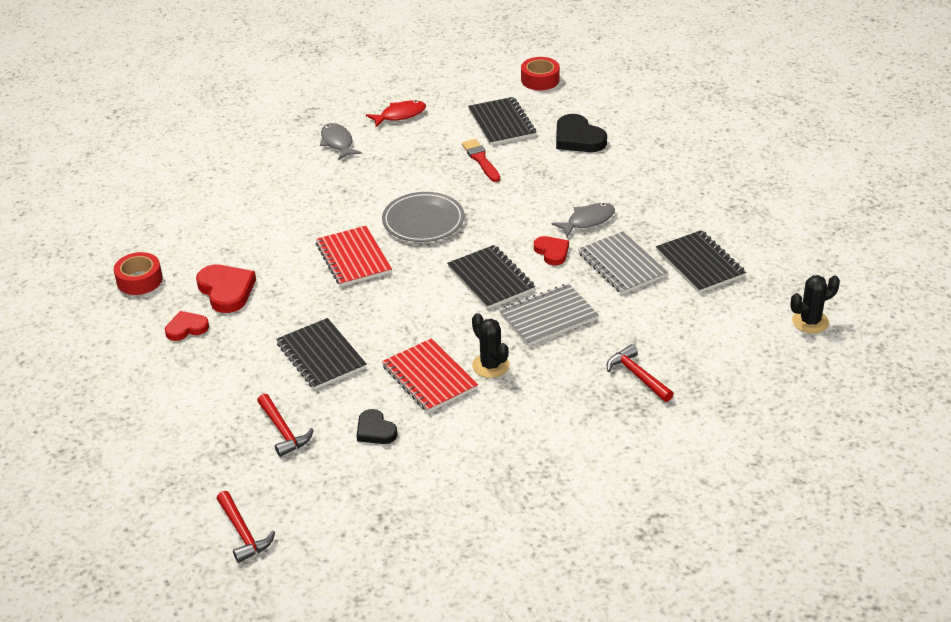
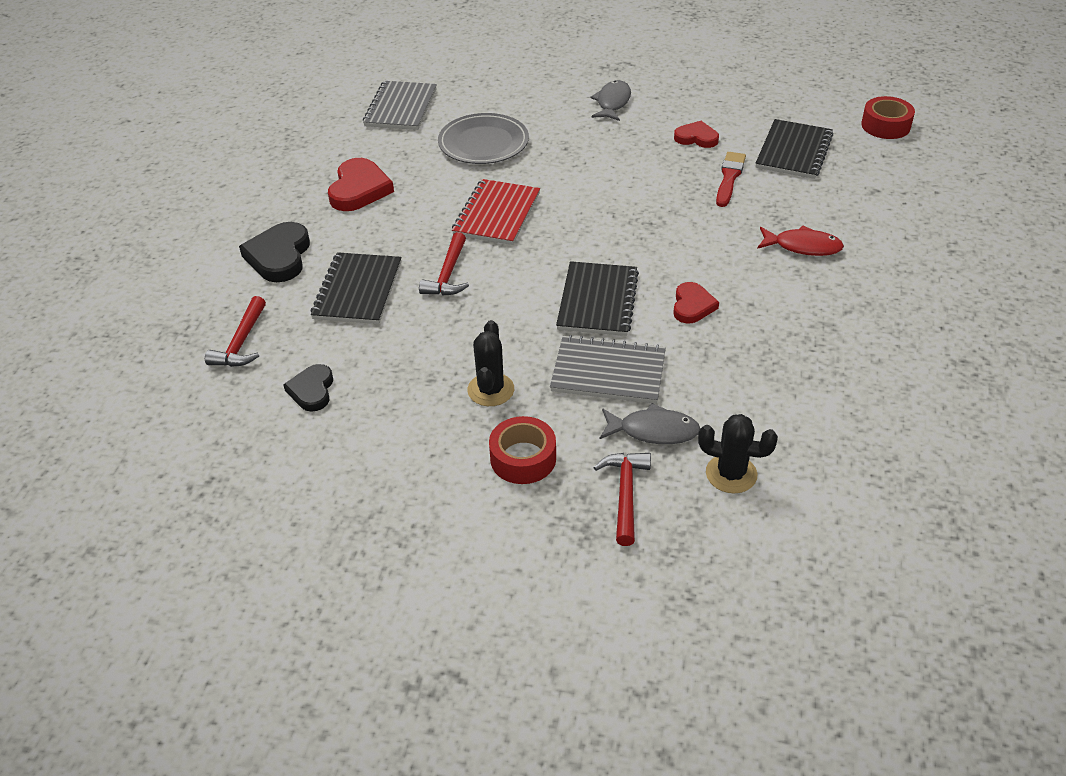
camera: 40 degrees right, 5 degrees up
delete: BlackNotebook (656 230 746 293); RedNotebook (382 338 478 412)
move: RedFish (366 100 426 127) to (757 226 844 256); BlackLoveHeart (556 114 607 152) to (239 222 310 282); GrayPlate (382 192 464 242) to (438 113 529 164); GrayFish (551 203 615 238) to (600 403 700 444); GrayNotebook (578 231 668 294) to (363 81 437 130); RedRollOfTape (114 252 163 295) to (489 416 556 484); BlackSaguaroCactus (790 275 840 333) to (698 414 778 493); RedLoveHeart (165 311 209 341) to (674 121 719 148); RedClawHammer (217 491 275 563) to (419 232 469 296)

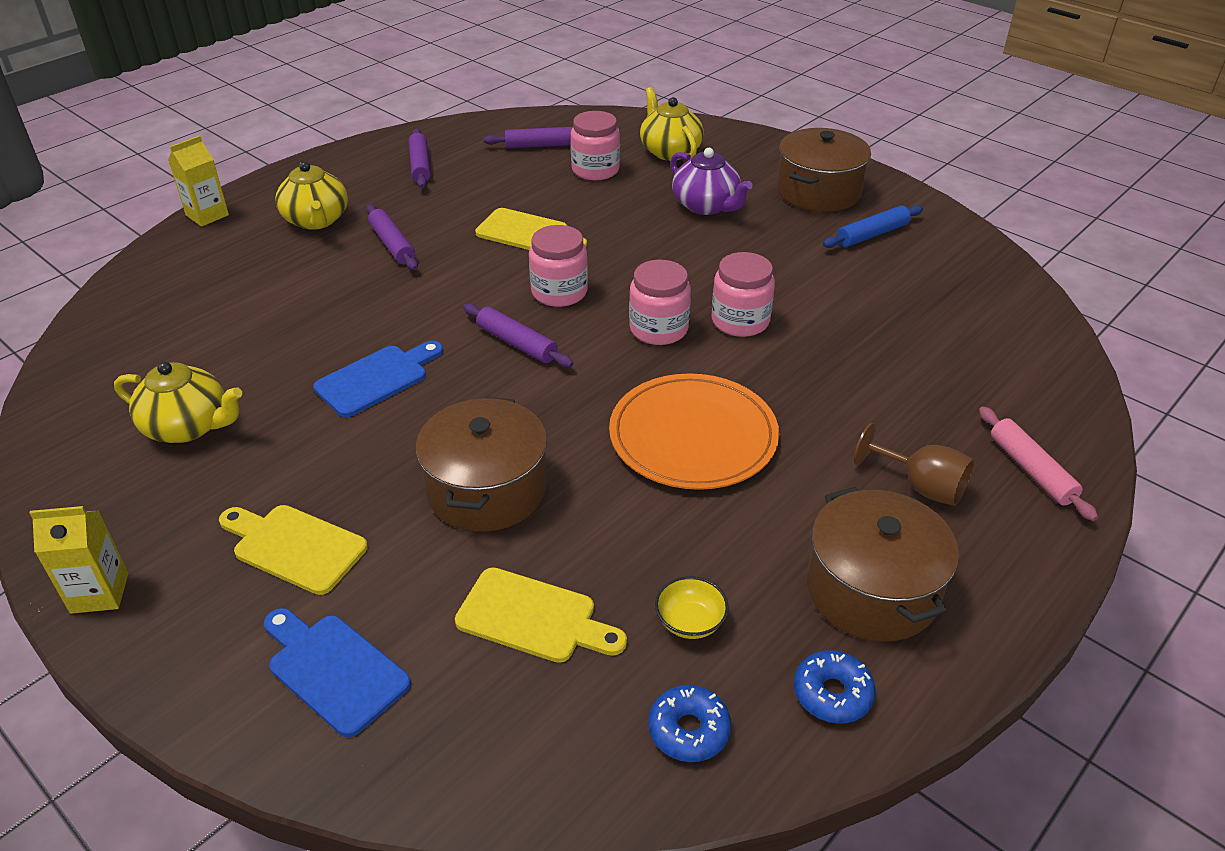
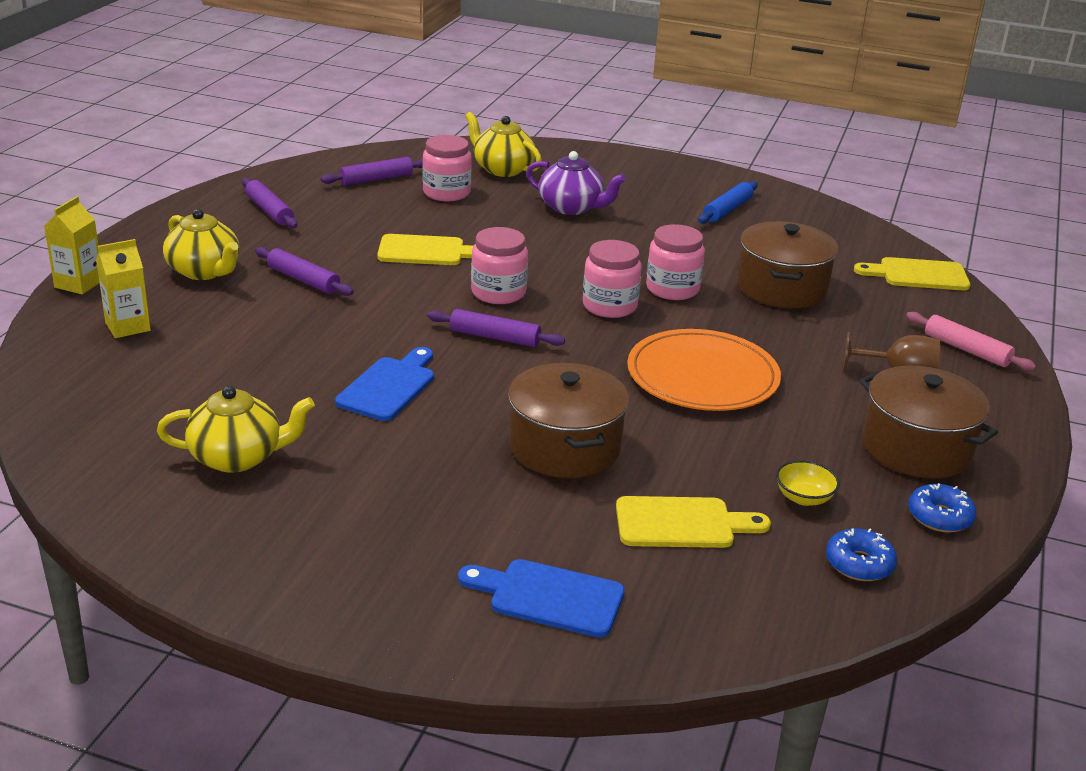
camera: 25 degrees left, 10 degrees down
move: BrownStockpot (777 128 871 212) to (737 221 839 308); YellowCuttingBoard (219 505 368 595) to (854 257 970 290); YellowCarton (29 506 129 614) to (96 239 151 338)

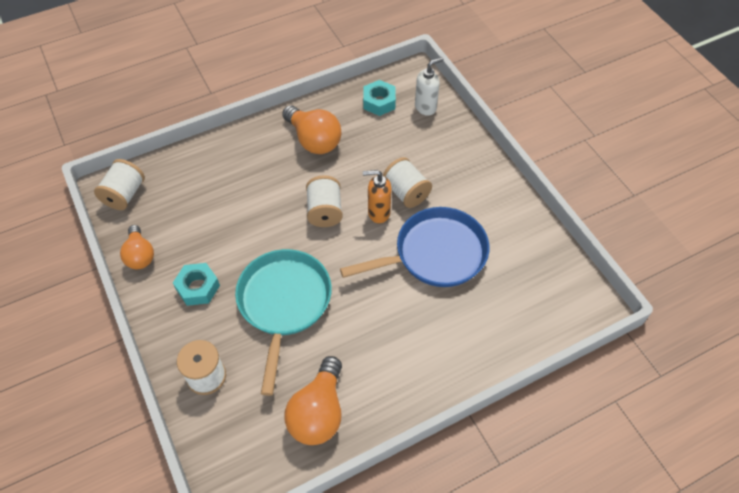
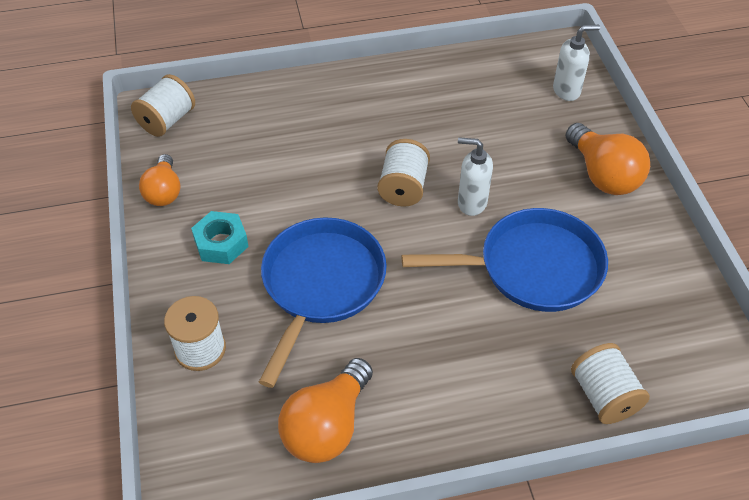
camera: 15 degrees right, 5 degrees down
delete: AquaNut (363 80 396 116)
move: OrangeColouredLightBulb (282 105 342 154) to (566 123 650 195); SnowWhiteReelOfThread (383 157 432 208) to (571 343 650 424)
recolor: OrangeColouredPumpBottle (363 170 391 223) to SnowWhitePumpBottle (458 137 493 216); AquaSkillet (235 249 332 396) to CobaltSkillet (259 218 387 388)

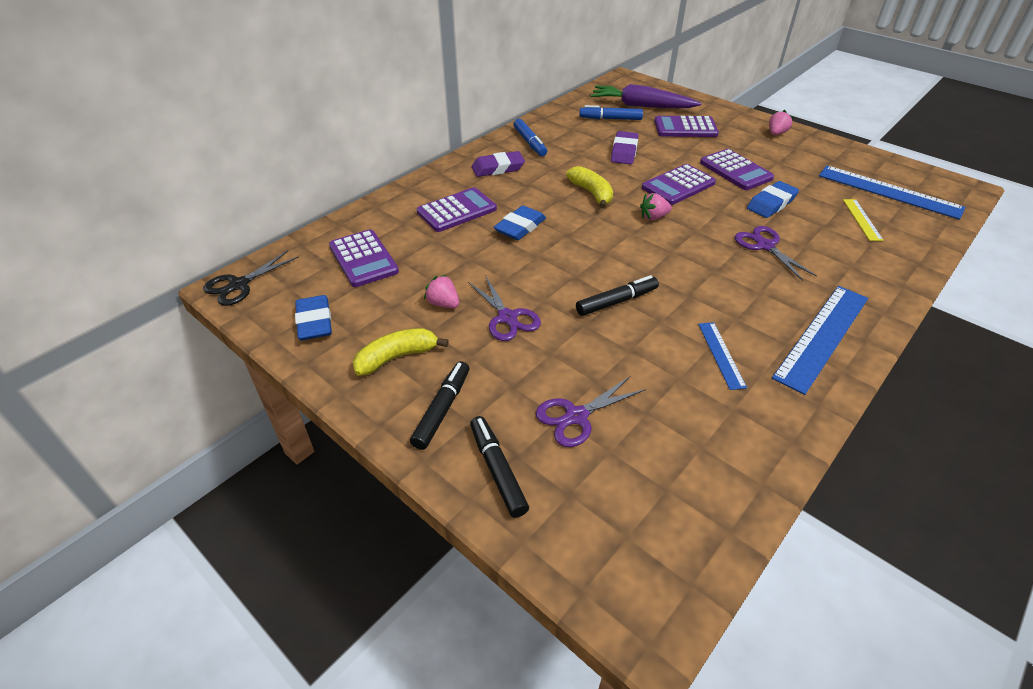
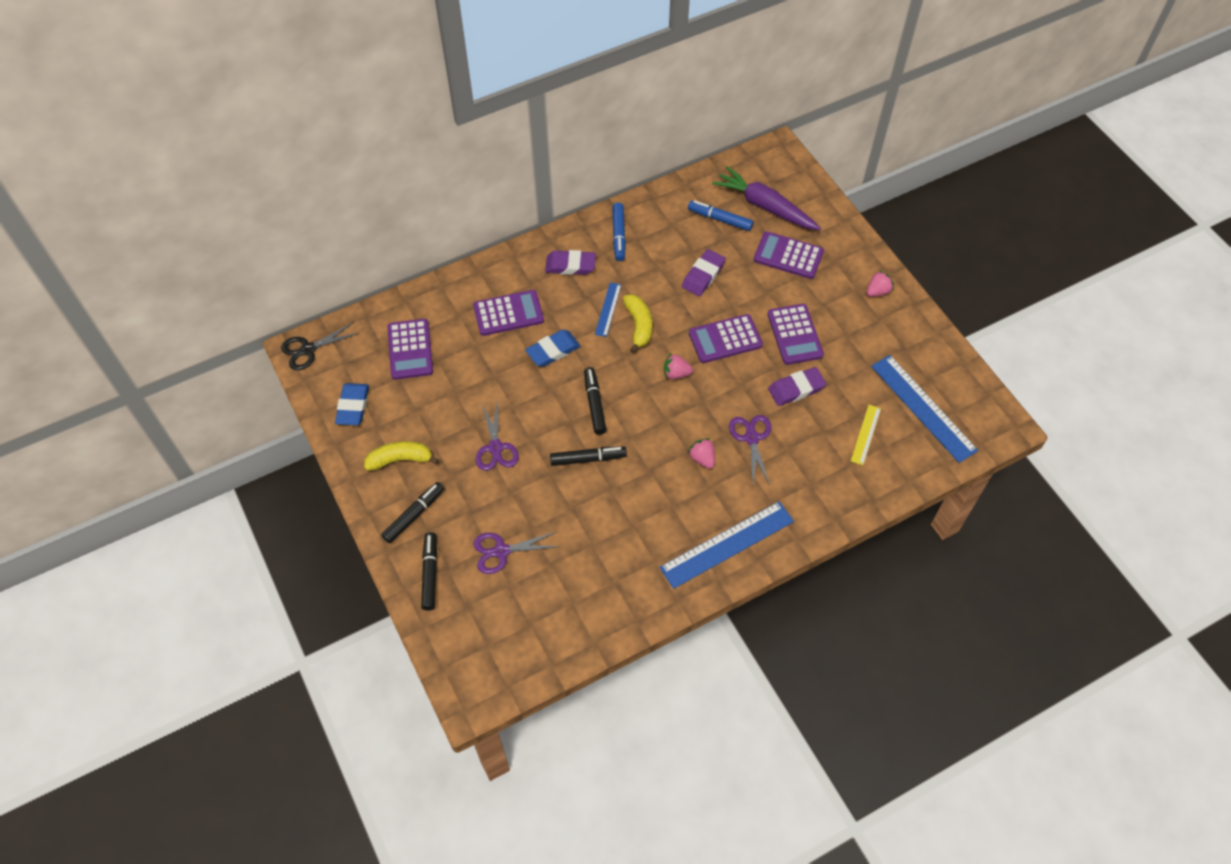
camera: 20 degrees right, 15 degrees up
insert: BlackMarker (584 367 607 435)
move: RosePinkToyStrawberry (424 275 459 308) to (687 438 715 469); CobaltStraightedge (698 322 747 390) to (595 283 621 337)
recolor: CobaltGumEraser (747 181 799 218) to VioletGumEraser (768 367 826 406)

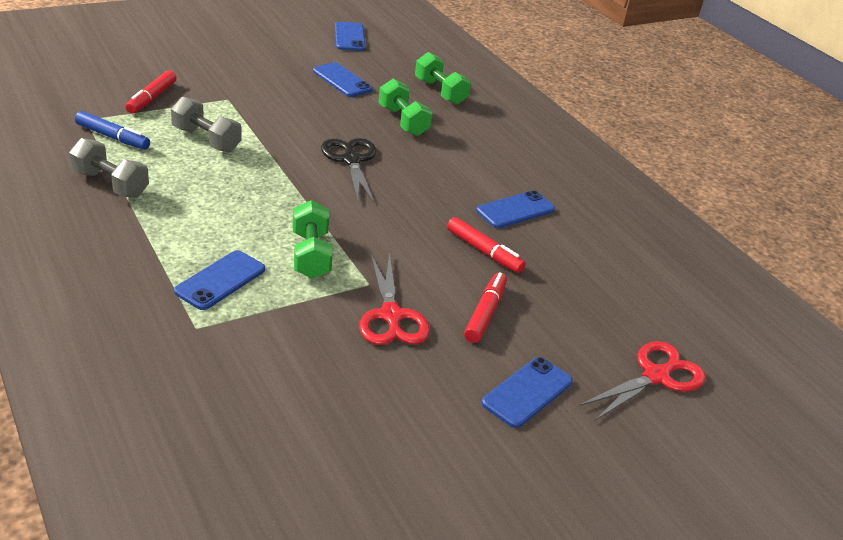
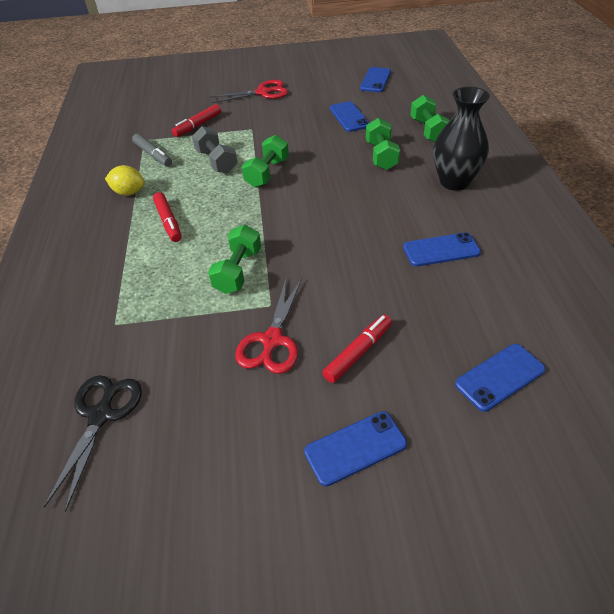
camera: 30 degrees right, 10 degrees up
insert: BlackVase (433 87 490 191); EmeraldFreeWeight (242 135 289 187)
move: BlackScissors (321 138 376 204) to (44 375 142 512); RedMarker (447 217 526 273) to (153 192 182 242); CobaltMobilePhone (174 250 265 310) to (455 344 546 412); RedScissors (579 341 706 421) to (210 80 288 103)
replace: GrayFreeWeight (69 138 149 198) to YellowCitrusFruit (105 165 145 196)
recolor: CobaltMarker (75 111 150 150) to GrayMarker (132 134 172 167)

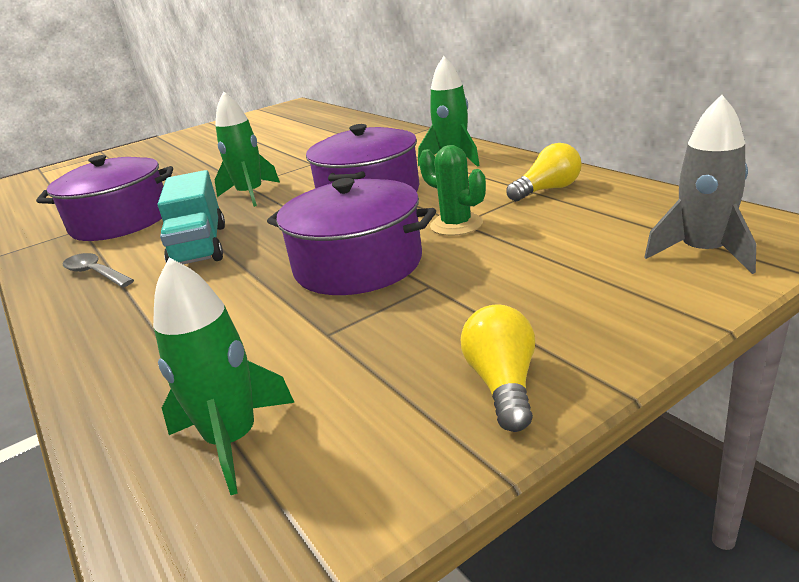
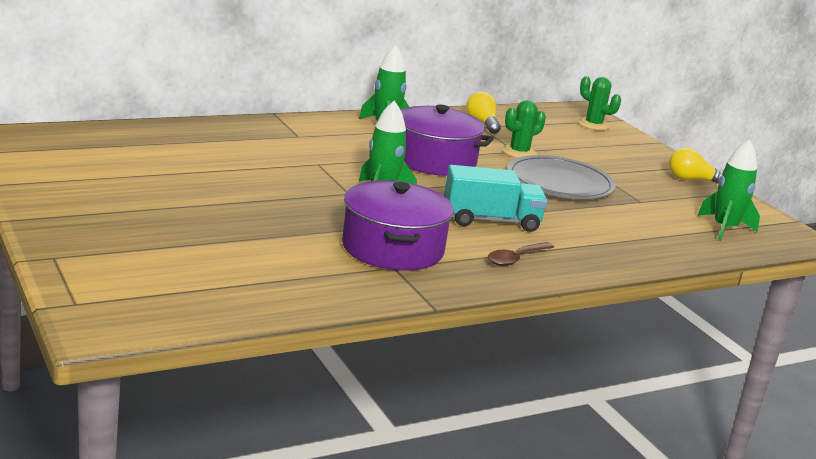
camera: 90 degrees left, 5 degrees down
replace: GrayRocket (645 95 756 274) to EmeraldSaguaroCactus (578 76 621 130); VioletStockpot (267 178 436 295) to GrayPlate (507 155 616 199)
recolor: GrayTablespoon (63 253 134 288) to BrownTablespoon (488 242 554 266)

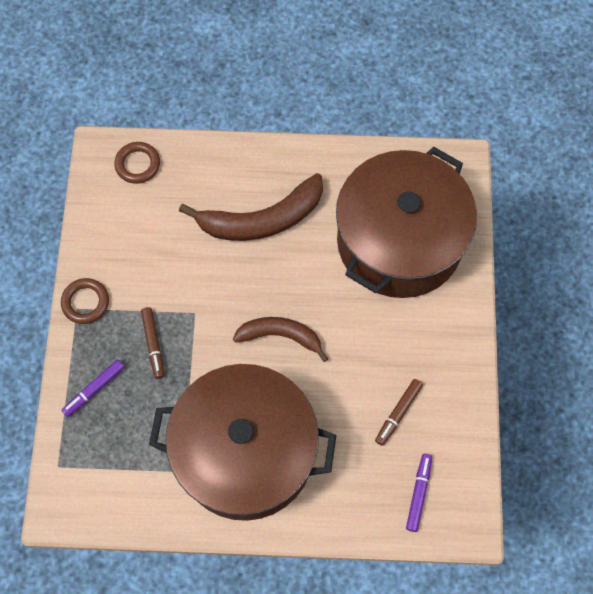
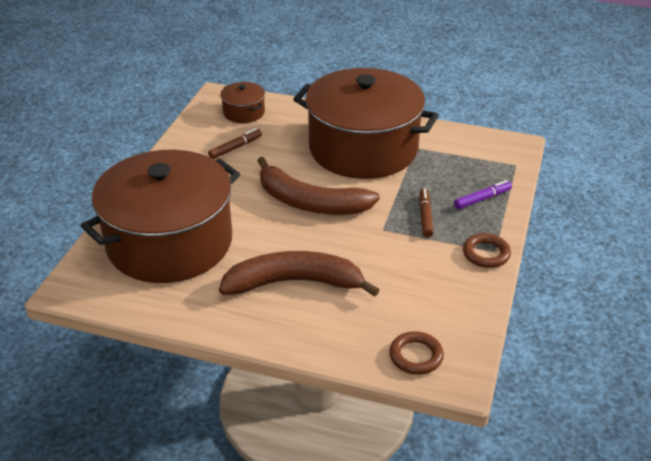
camera: 165 degrees left, 30 degrees down
replace: VioletMarker (406 454 432 532) to BrownStockpot (220 82 265 123)
resize: BrownBanana (233 317 328 362) = (257 157 380 215) x1.59

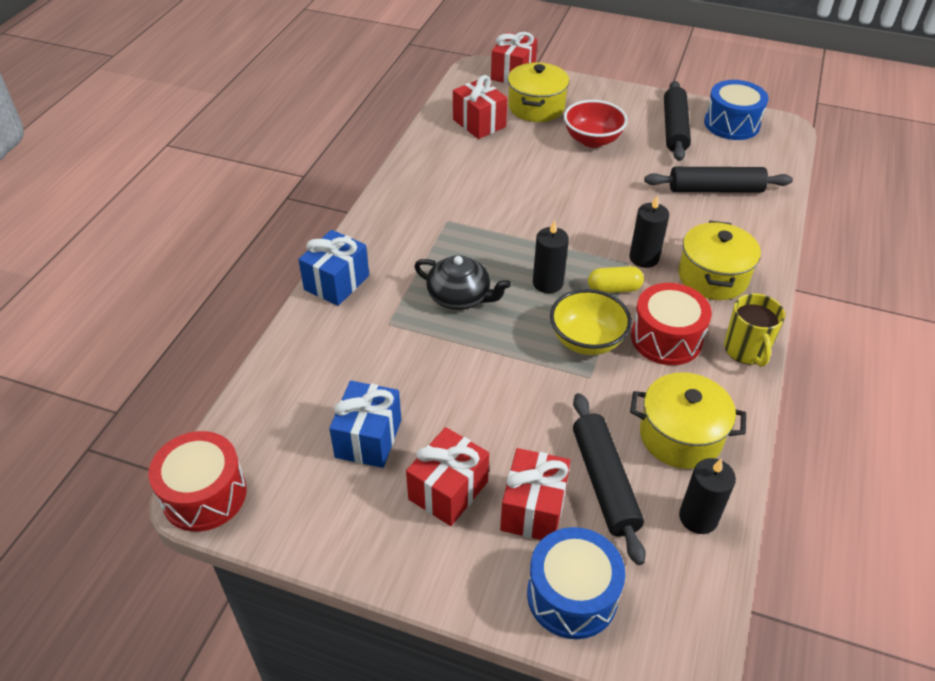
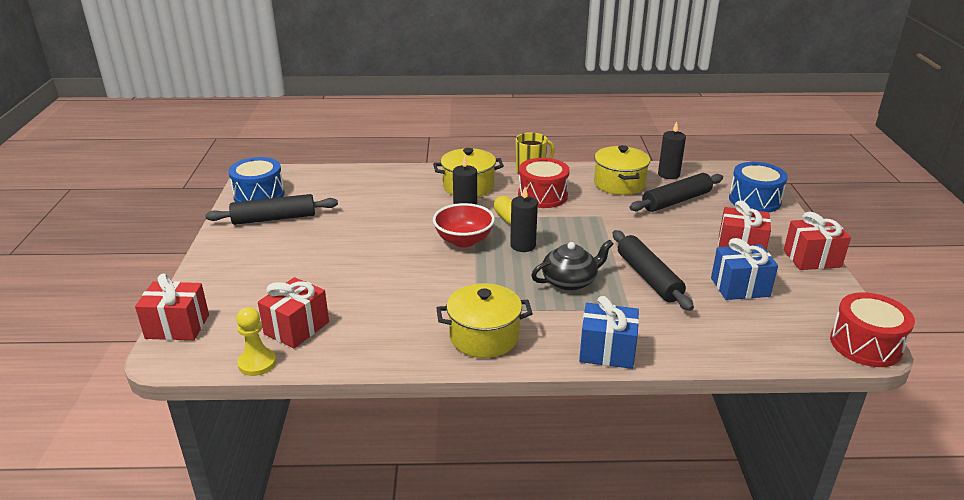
camera: 110 degrees left, 15 degrees down
delete: YellowServingBowl (550 289 632 355)
insert: YellowChessPawn (236 307 276 376)
move: YellowStockpot (508 62 570 122) to (436 283 533 358); RedServingBowl (564 100 628 148) to (433 203 495 247); BlackDoughRoller (644 167 793 193) to (613 230 694 311); RedWrappedGift (500 448 570 540) to (784 212 851 270)
rotate: BlackTeaPot (414 255 511 310) = (531 240 613 291) 60 degrees clockwise

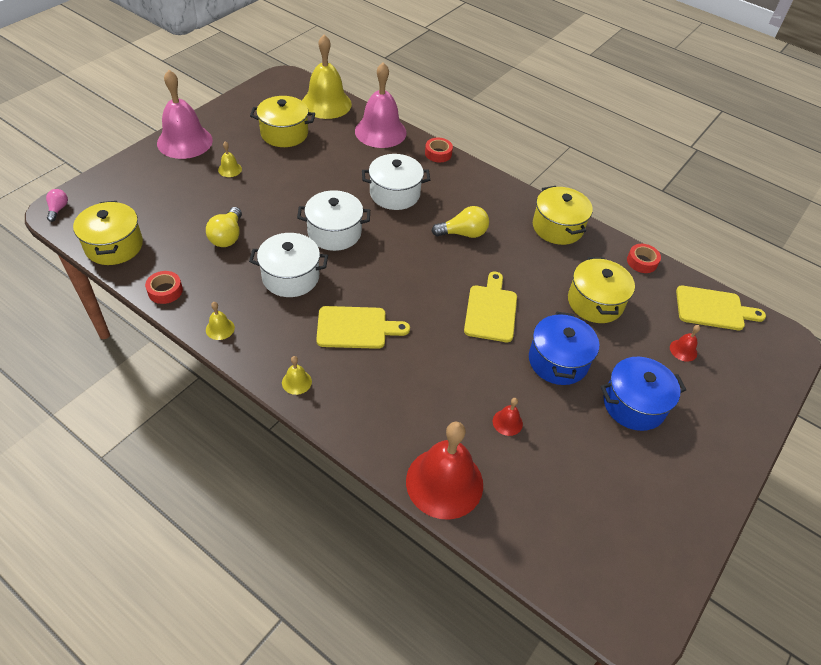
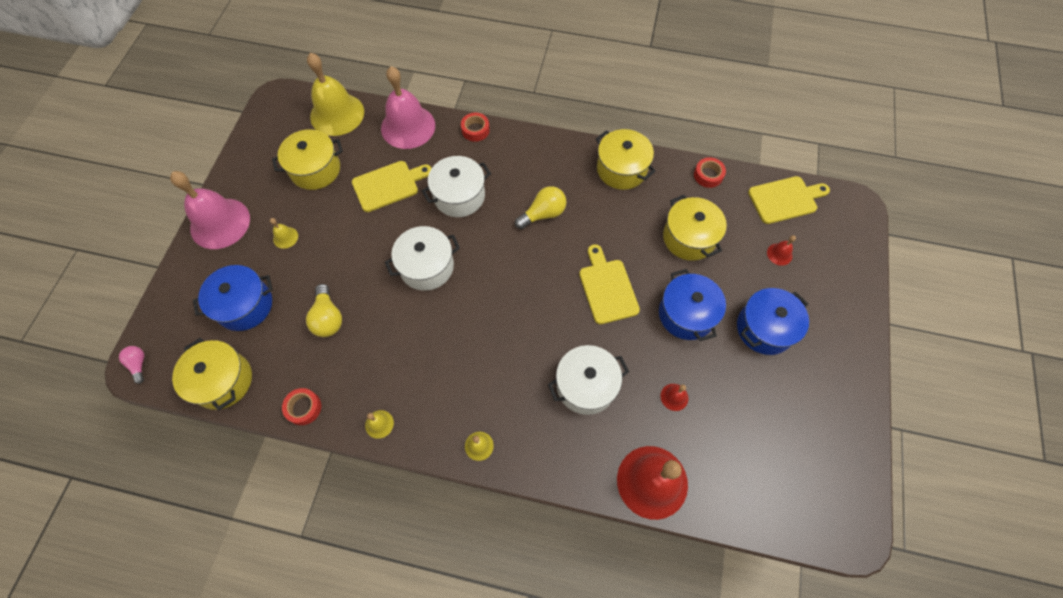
camera: 20 degrees left, 15 degrees up
insert: CobaltStockpot (193 265 273 331)
move: SnowWhiteStockpot (249 233 328 297) to (548 345 629 415); YellowCuttingBoard (316 306 410 349) to (352 161 432 212)

